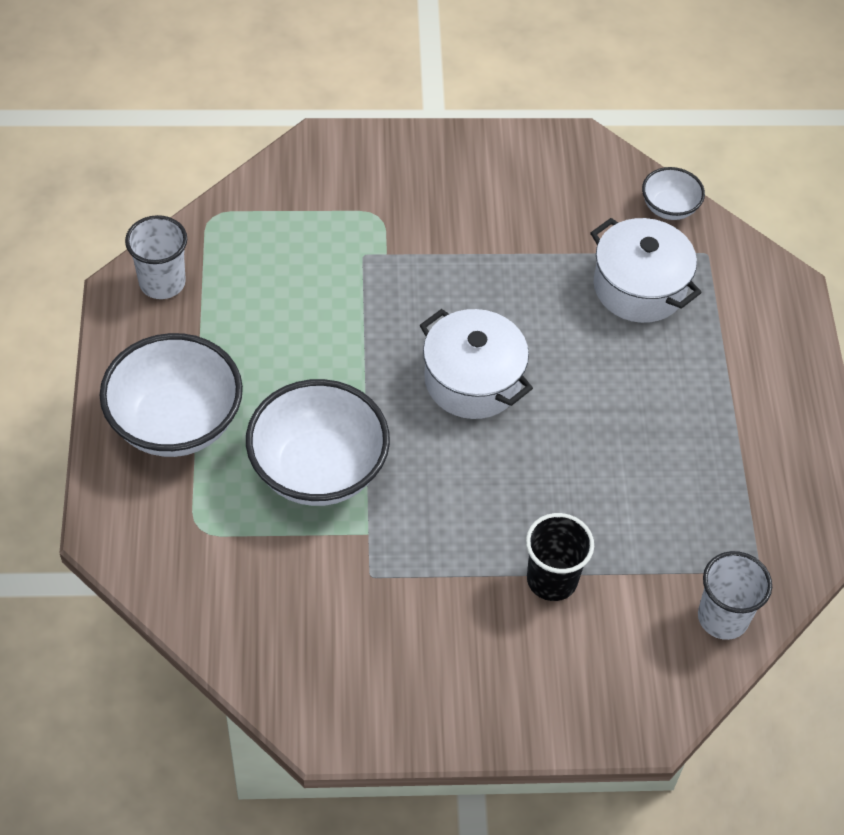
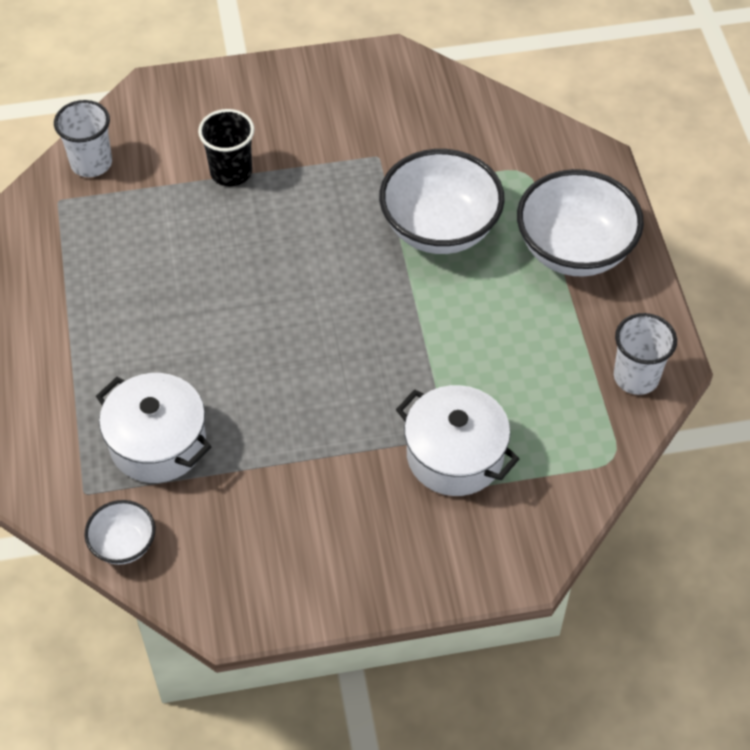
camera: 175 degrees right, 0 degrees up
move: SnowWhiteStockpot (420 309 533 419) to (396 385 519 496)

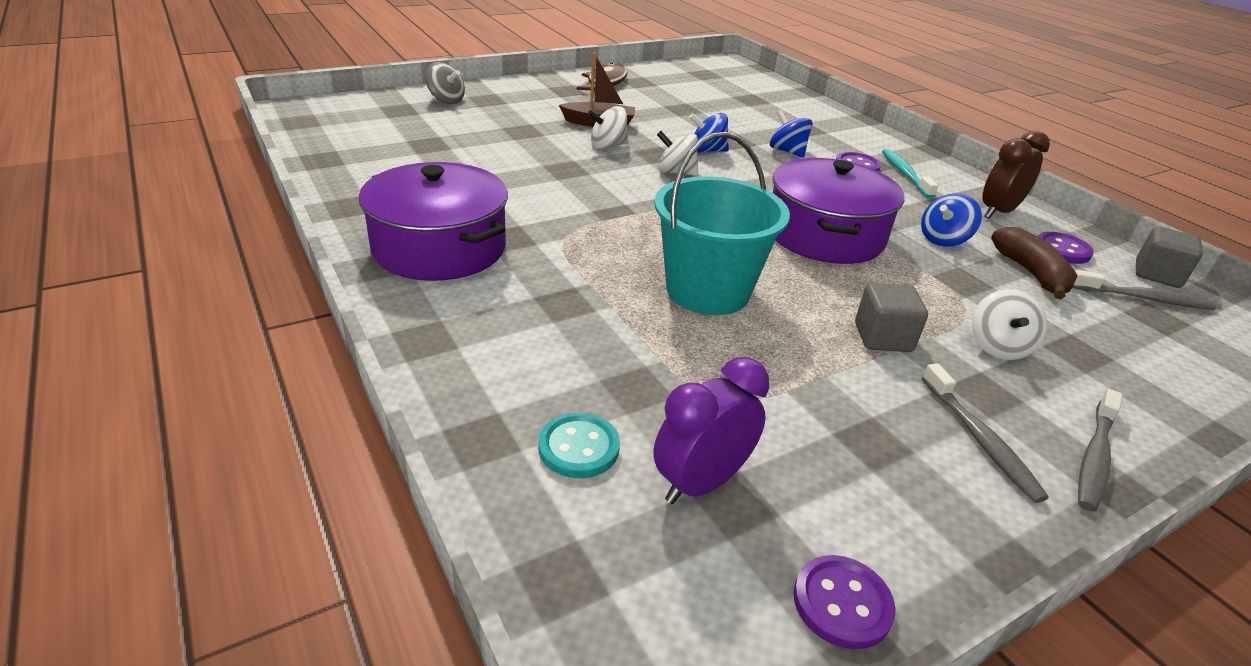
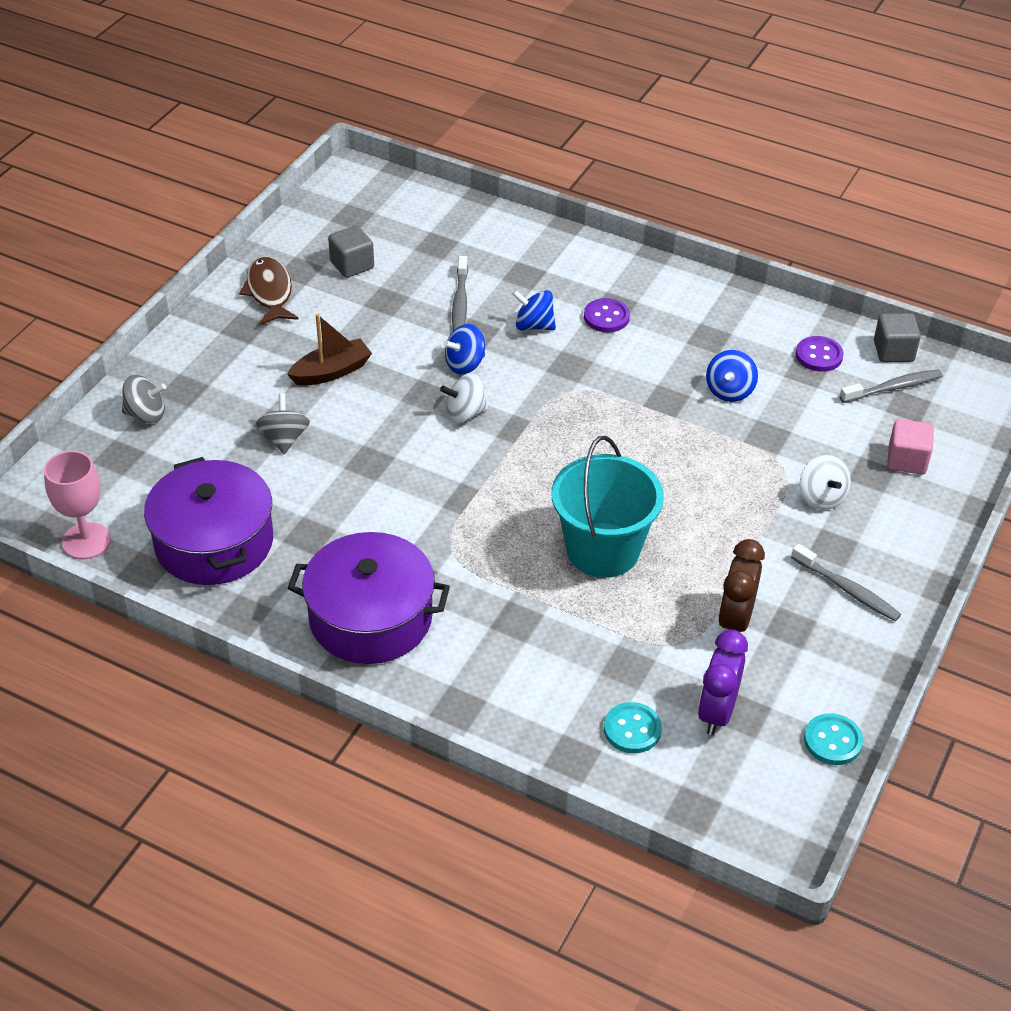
camera: 30 degrees left, 10 degrees up
delete: SnowWhiteWhirligig (588 106 629 149); AquaToothBrush (882 149 938 198); BrownBanana (991 227 1077 300)
insert: GrayWhirligig (256 393 310 454); RosePinkCube (887 419 934 475); RosePinkGoblet (44 451 111 559)
move: BrownBedsideClock (982 131 1050 219) to (718 539 765 632); VioletStockpot (772 158 904 264) to (144 457 273 585); GrayCube (855 283 928 352) to (328 225 374 278); GrayToothBrush (1078 389 1122 512) to (452 256 468 331)
recolor: VioletSewingButton (794 555 896 649) to AquaSewingButton (804 713 863 765)

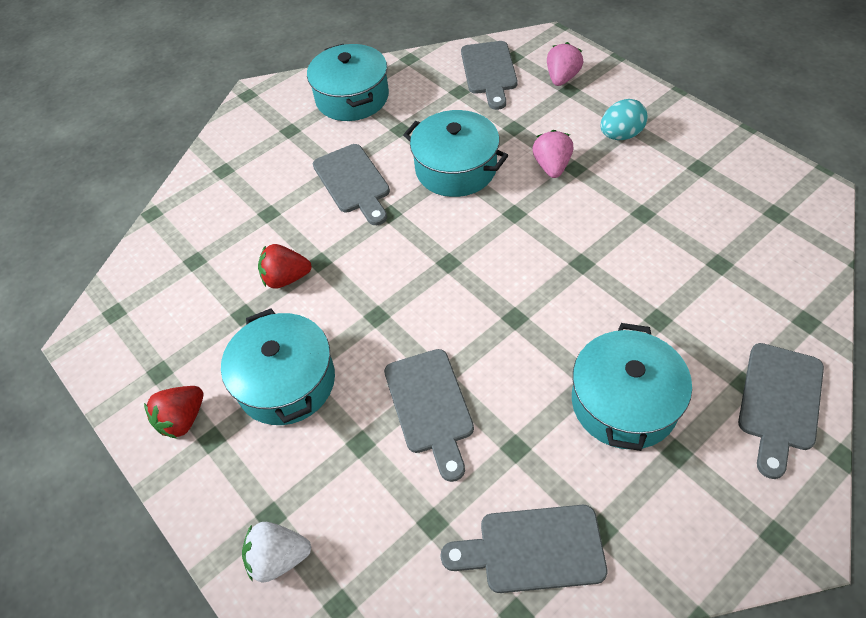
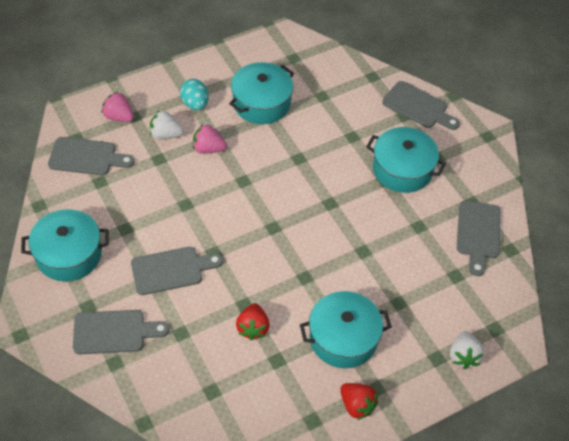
camera: 85 degrees left, 0 degrees up
insert: SnowWhiteToyStrawberry (150 110 184 140)
move: AquaStockpot (403 110 508 197) to (229 62 294 124); GrayCuttingBoard (384 349 474 482) to (73 310 169 354)

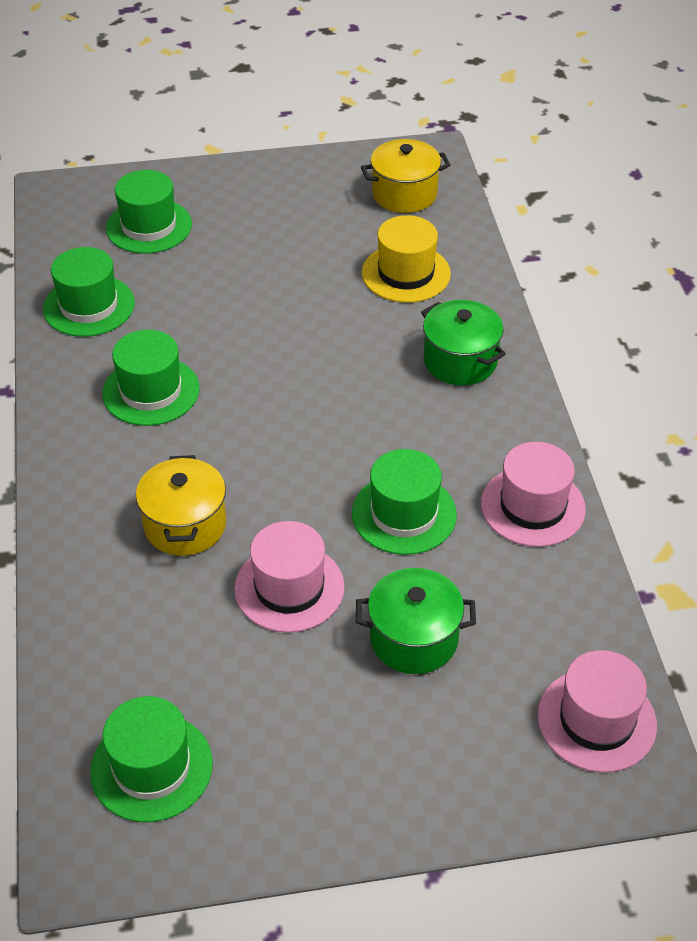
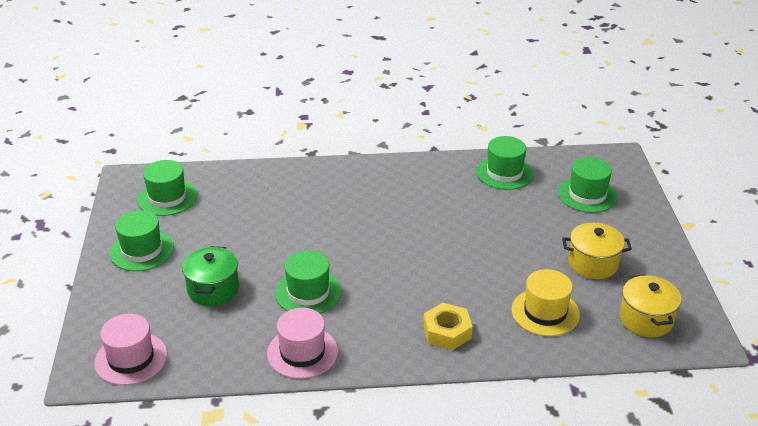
camera: 95 degrees right, 10 degrees down
delete: RosePinkTallHat (234 521 345 633)
move: EmeraldTallHat (102 330 200 426) to (110 210 174 271); YellowStockpot (136 455 226 556) to (562 223 632 279)
replace: EmeraldStockpot (421 300 506 385) to YellowNut (423 303 473 350)

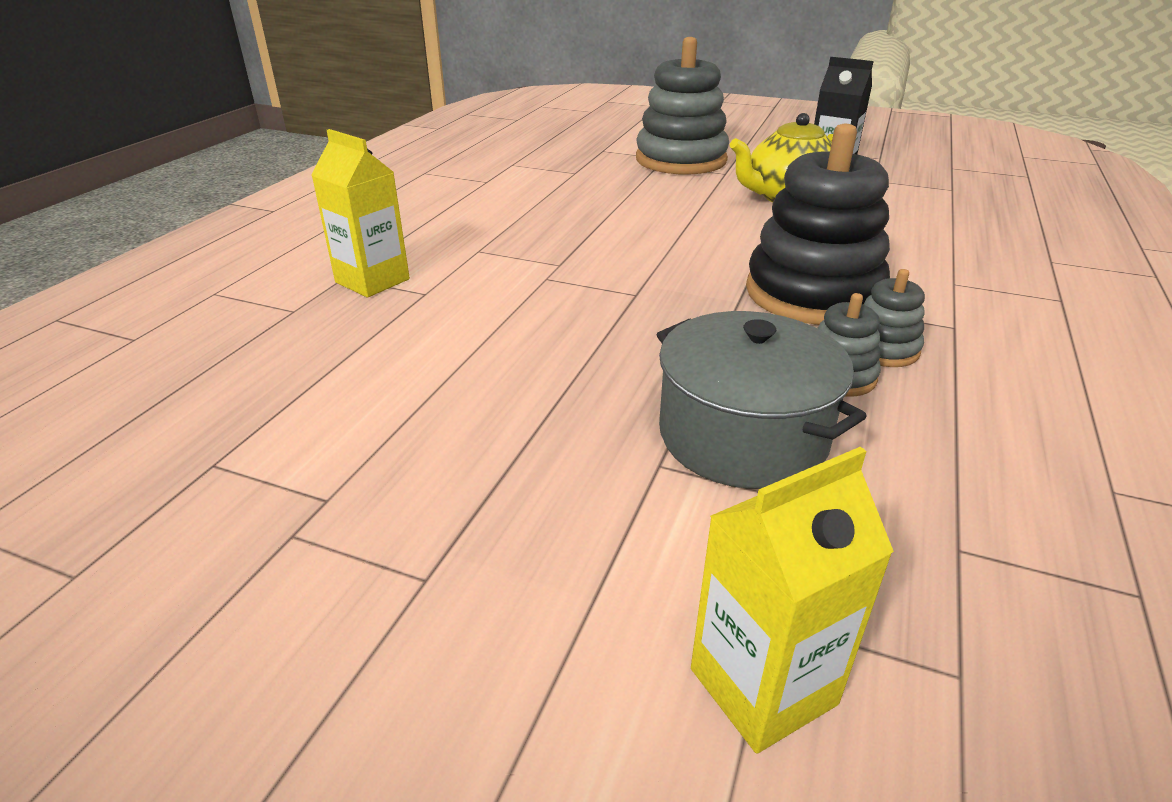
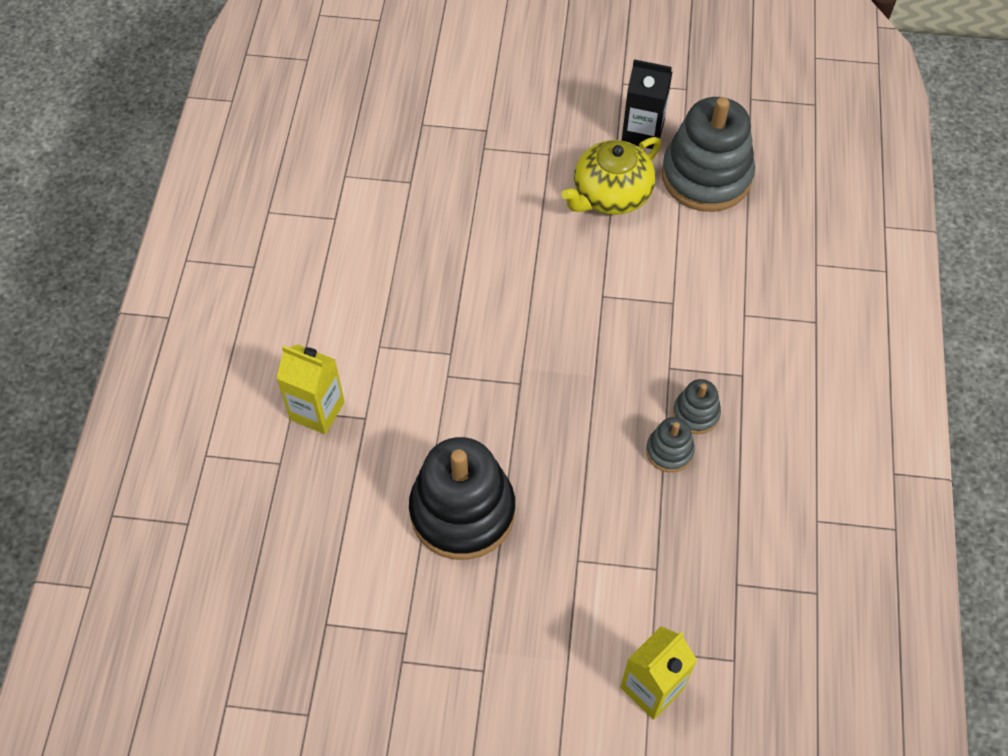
camera: 15 degrees left, 25 degrees up
delete: GrayStockpot (656 311 867 489)
move: GrayRingStacker (636 37 729 174) to (662 97 755 212); BlackRingStacker (746 124 890 325) to (409 437 515 560)

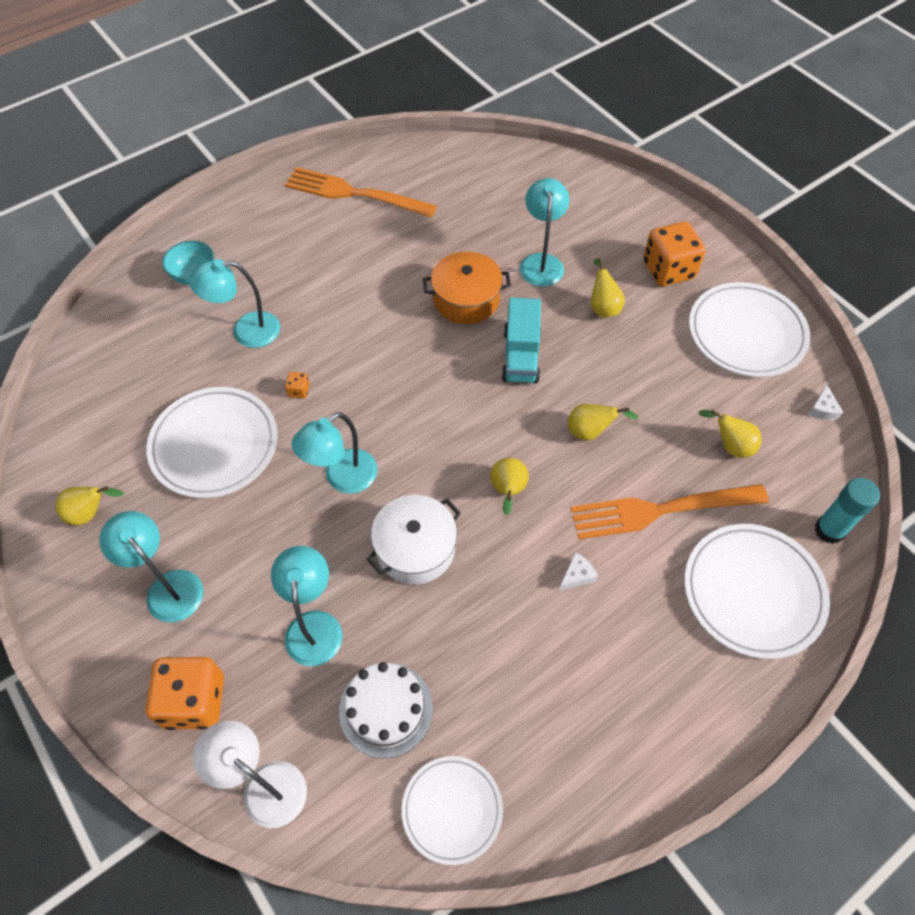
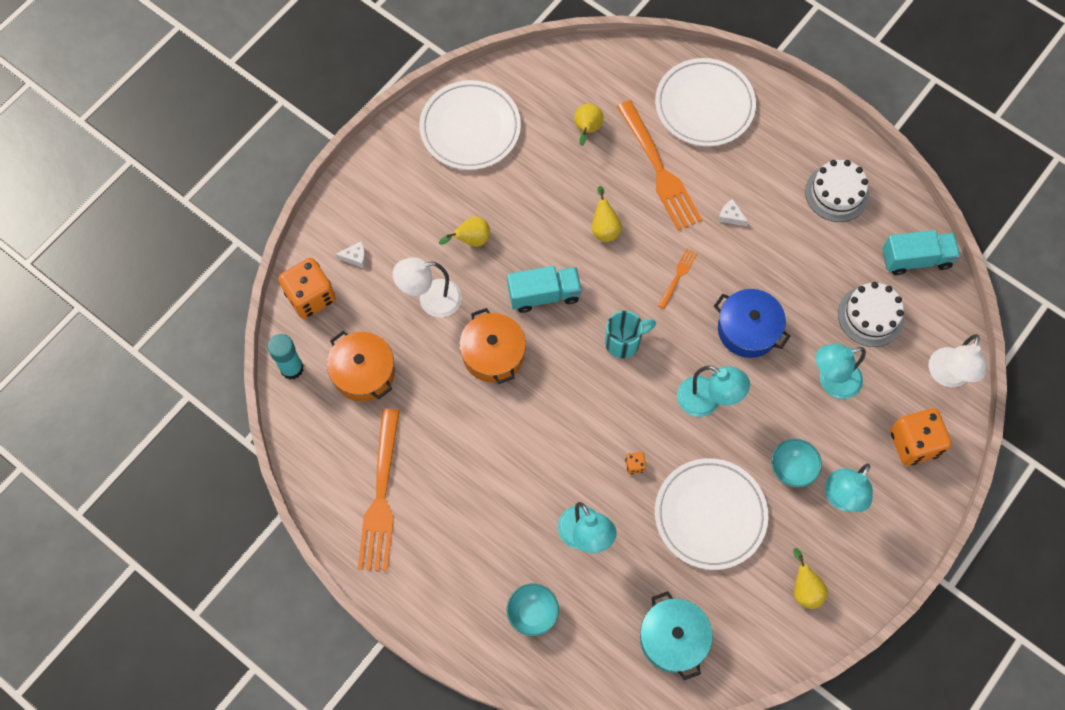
camera: 105 degrees left, 10 degrees up
insert: SnowWhiteGateau (805 160 869 222); AquaCoffeeMug (605 311 656 358); OrangeColouredStockpot (327 331 395 401); AquaServingBowl (771 439 822 488); AquaStockpot (640 591 713 680)
move: OrangeColouredDie (643 222 706 286) to (278 258 336 319); SnowWhiteCheeseWedge (808 385 843 420) to (335 241 366 268); AquaStickOfGlue (815 478 880 544) to (267 334 304 380)
replace: YellowToyPear (490 458 529 515) to OrangeColouredTableFork (658 249 697 309); SnowWhitePlate (402 756 503 865) to AquaTruck (882 230 960 275)
recolor: AquaReadingLamp (519 178 570 287) to SnowWhiteReadingLamp (393 257 462 317); SnowWhiteStockpot (366 495 461 584) to CobaltStockpot (714 289 790 358)

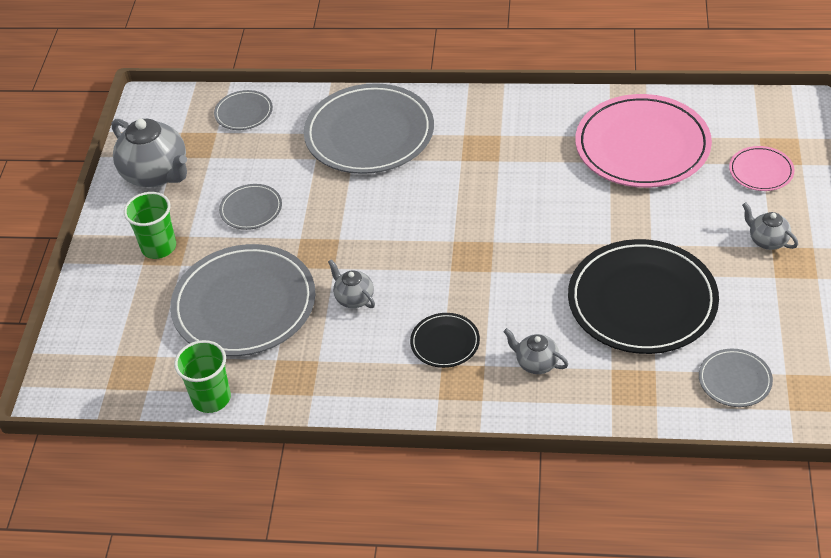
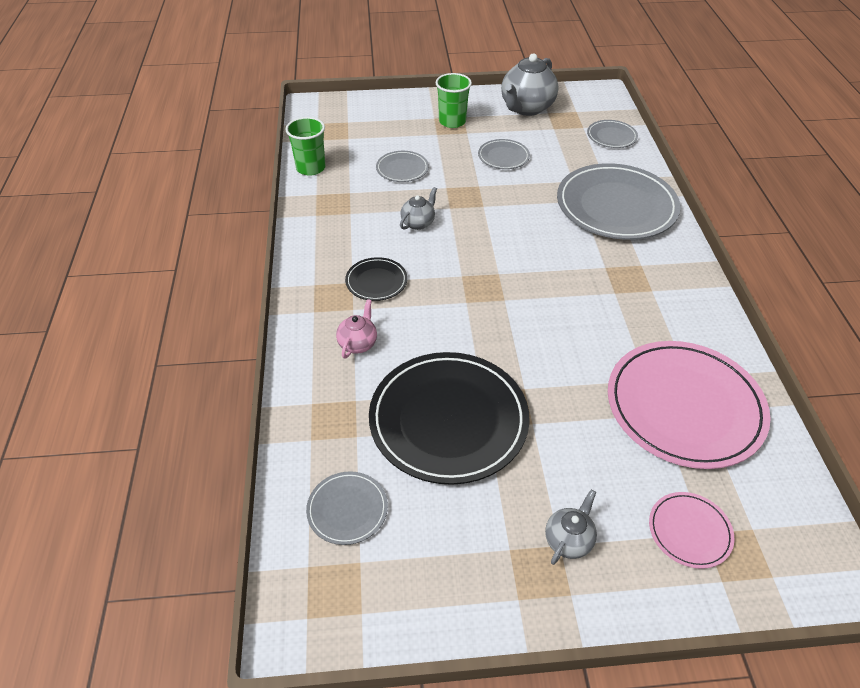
camera: 75 degrees right, 0 degrees up
recolor: GrayTeaPot (504 328 568 374) to RosePinkTeaPot (336 299 377 358)
resize: GrayPlate (170 244 315 356) = (376 151 429 182) x0.46

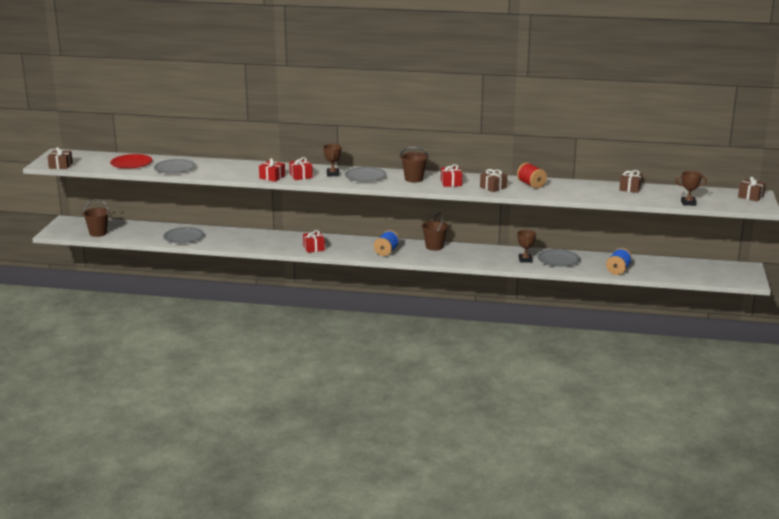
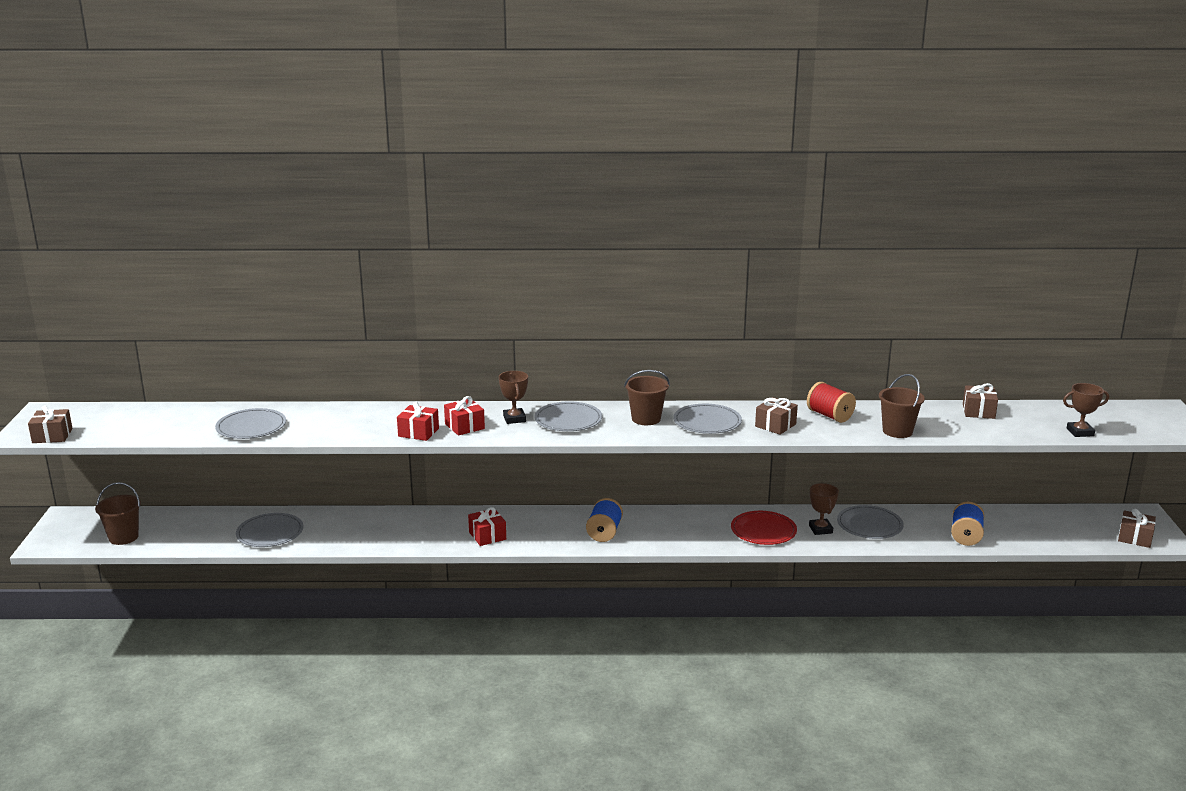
camera: 10 degrees left, 0 degrees up
move: RedPlate (110 154 152 168) to (731 511 797 545); BrownWrappedGift (738 177 766 202) to (1118 509 1156 548); BrownPail (422 213 448 251) to (879 374 925 438)
replace: RedWrappedGift (441 164 462 187) to GrayPlate (673 404 742 434)

